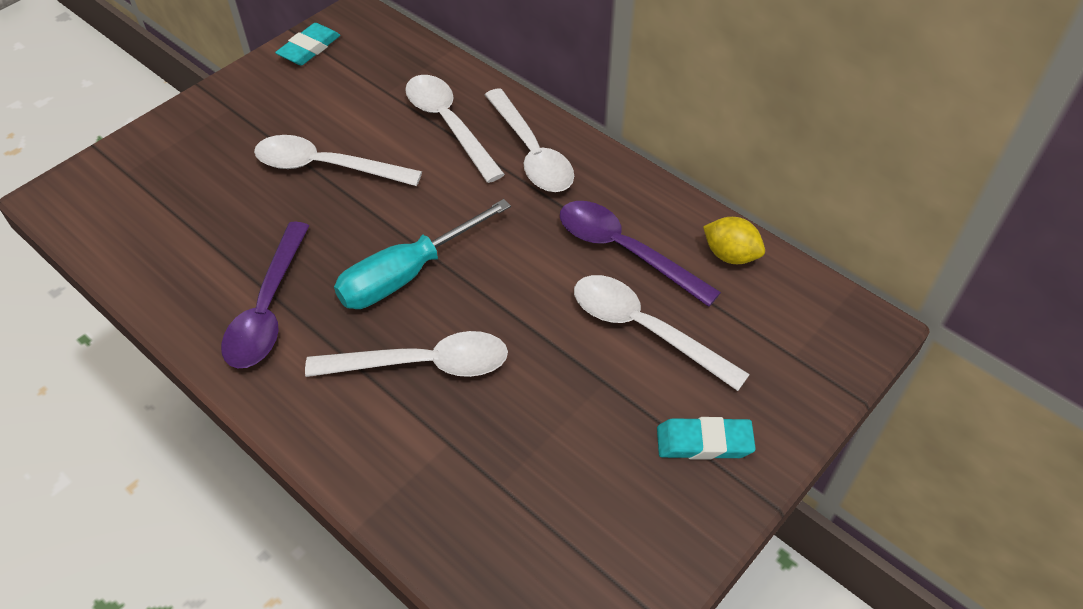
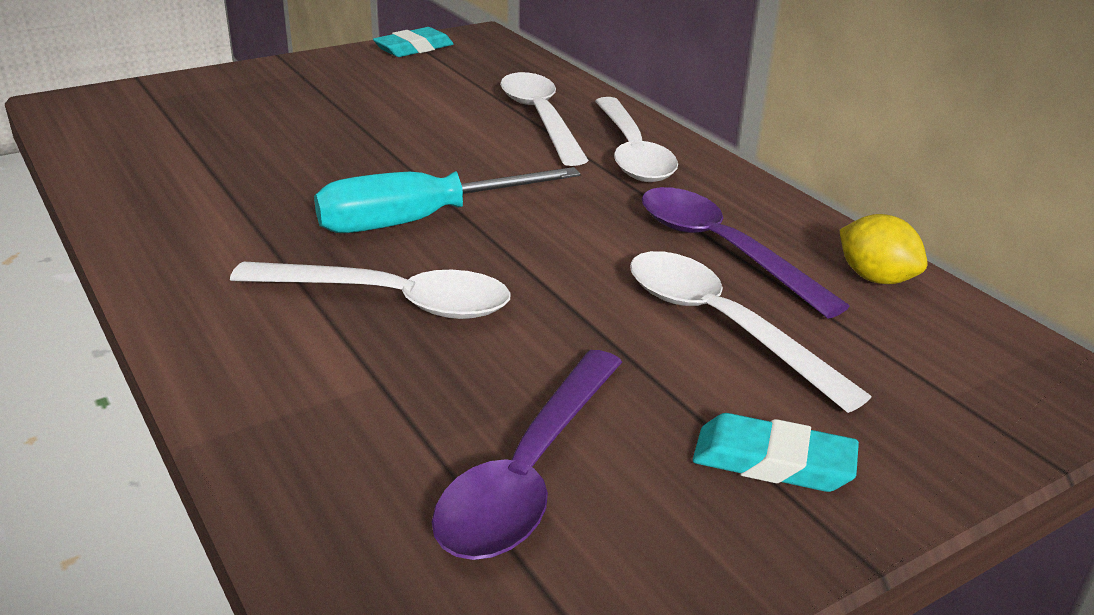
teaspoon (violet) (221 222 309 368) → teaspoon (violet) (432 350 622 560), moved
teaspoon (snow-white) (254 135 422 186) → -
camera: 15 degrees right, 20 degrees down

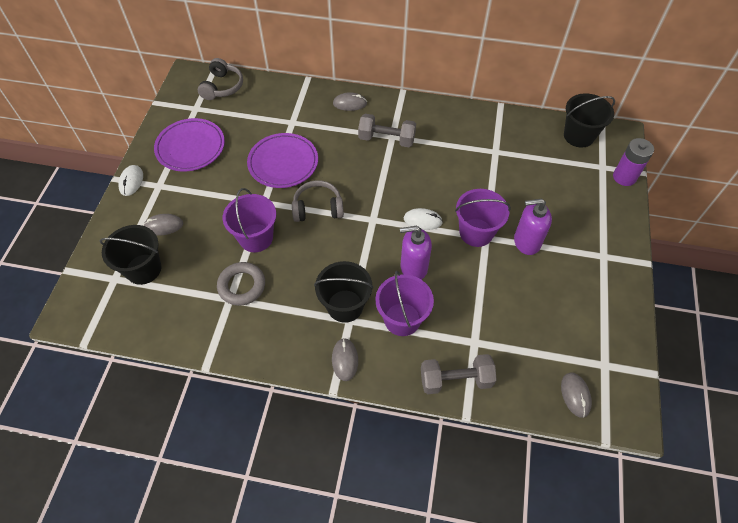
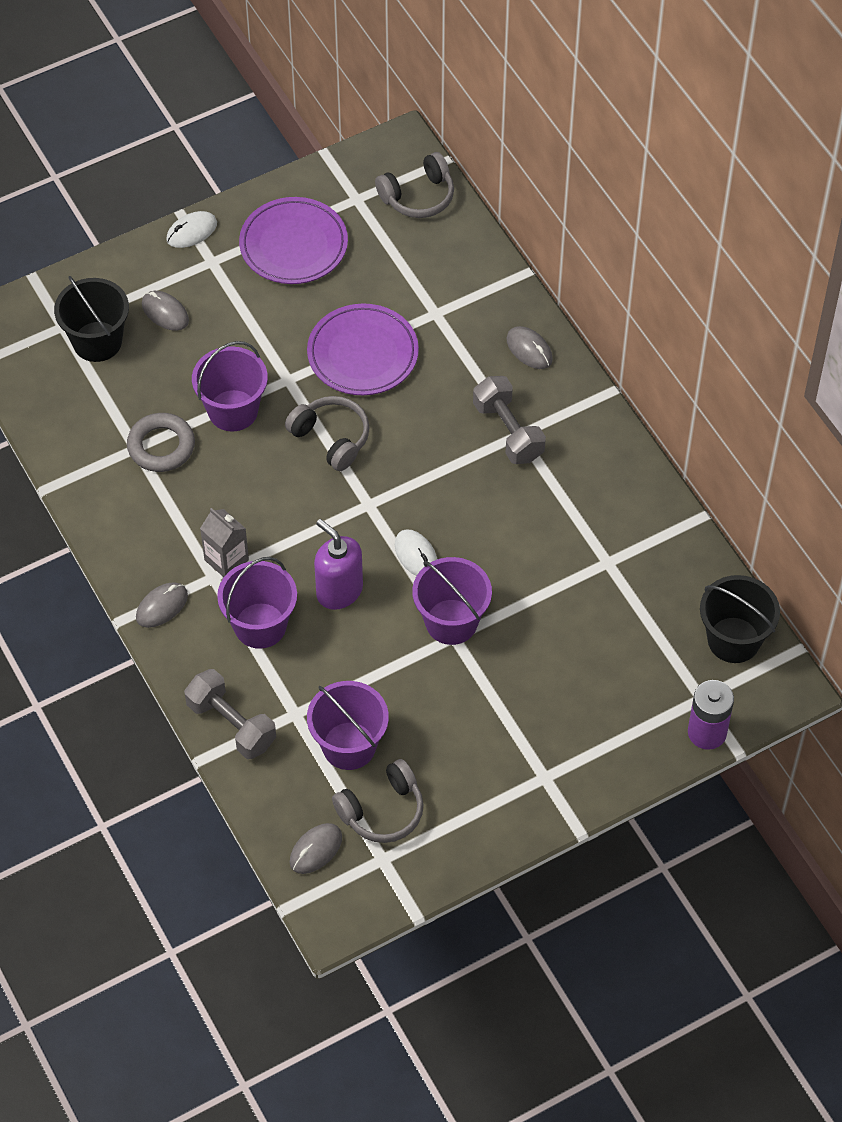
bucket (jet-black) (314 261 373 323) → juice carton (ash-grey) (200 508 249 577)
- → bucket (violet) (307 681 389 770)
- → headphones (ash-grey) (332 759 424 843)
pump bottle (violet) (514 198 552 255) → -
camera: 50 degrees right, 0 degrees up

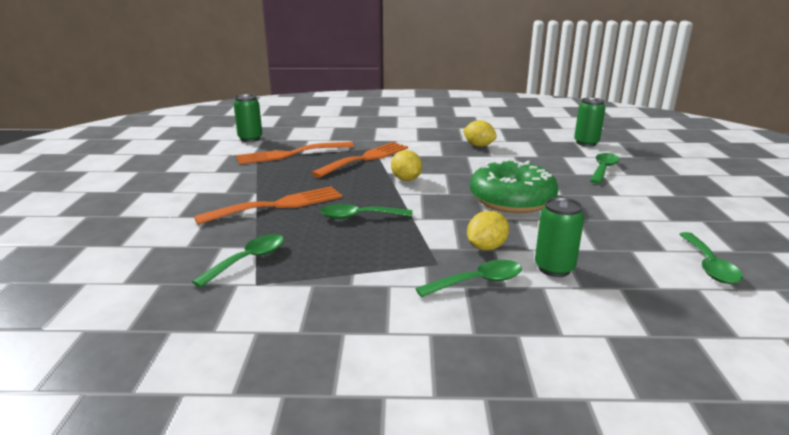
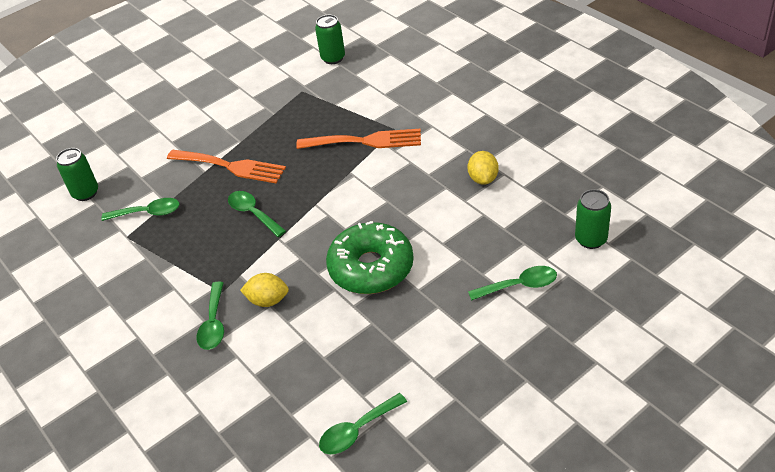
can (leaf-green) (535 197 584 277) → can (leaf-green) (56 148 98 201), moved
teaspoon (leaf-green) (415 260 522 297) → teaspoon (leaf-green) (197 282 224 350), 60 degrees clockwise
fork (orange-coloured) (236 142 354 164) → -
lemon (bright yellow) (391 150 422 181) → -
camera: 55 degrees right, 20 degrees up

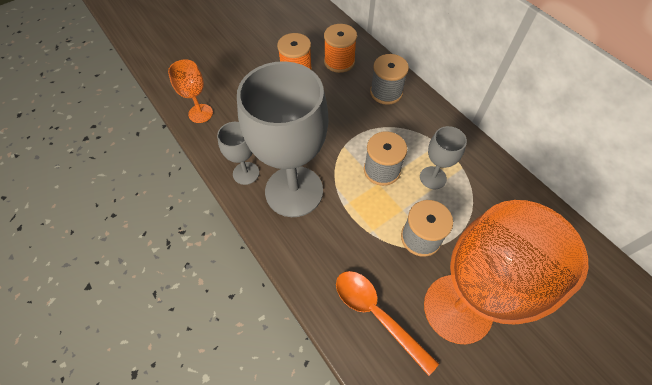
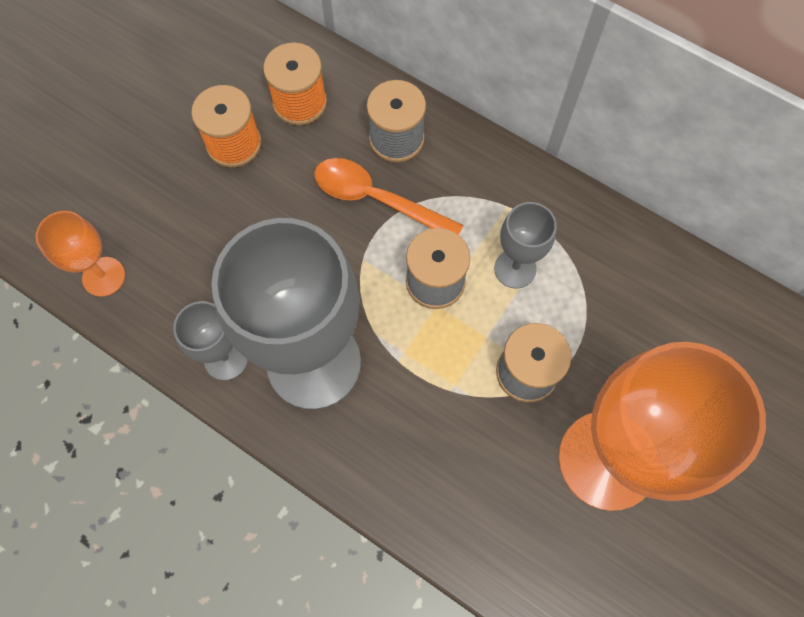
teaspoon (orange-coloured) (336 271 439 376) → teaspoon (orange-coloured) (314 158 464 235), moved
camera: 20 degrees left, 10 degrees up

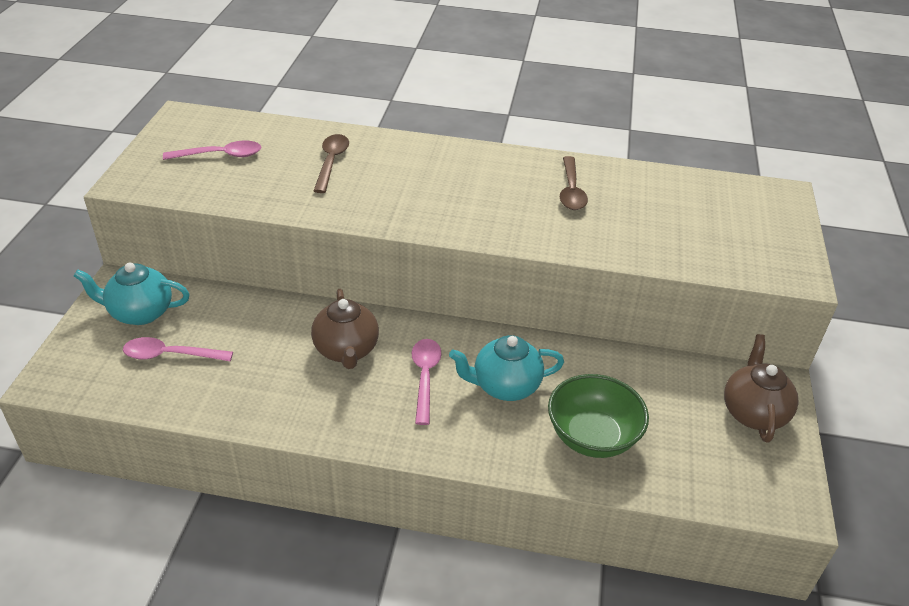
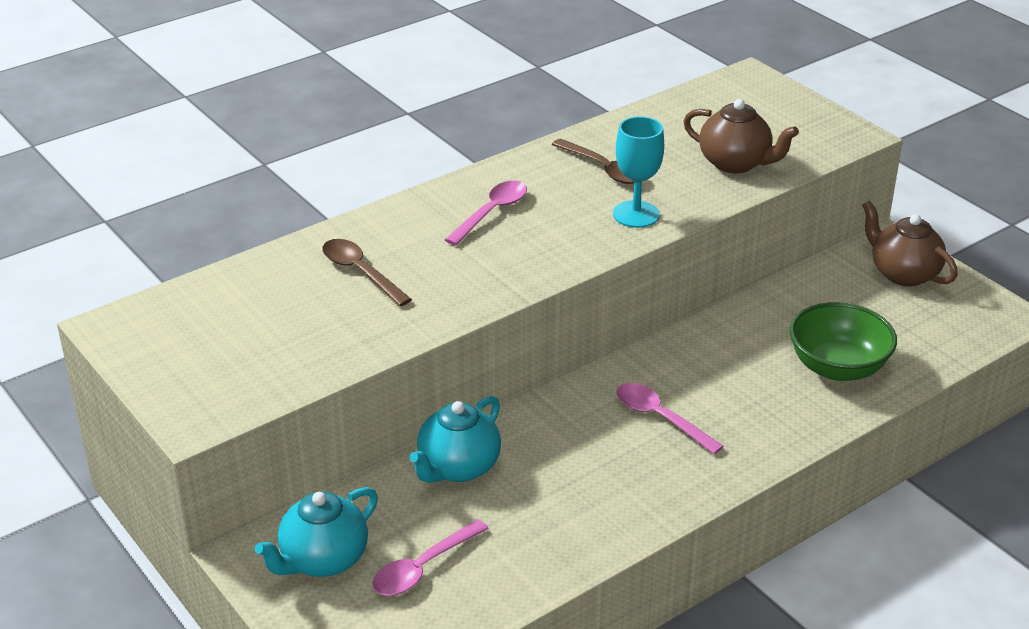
teapot (turquoise) (449 335 564 401) → teapot (turquoise) (409 396 501 483), moved
teaspoon (rosy) (163 141 261 160) → teaspoon (rosy) (445 181 527 246), moved
- → wine glass (turquoise) (613 116 664 228)
teapot (dark brown) (311 289 379 369) → teapot (dark brown) (683 99 799 173), moved
camera: 45 degrees left, 5 degrees down

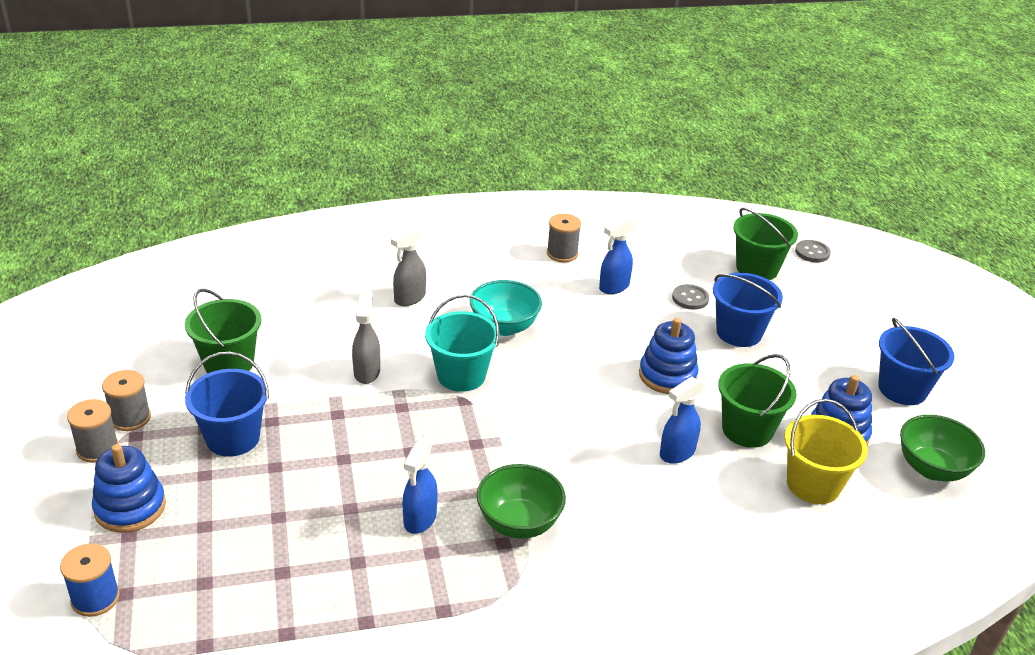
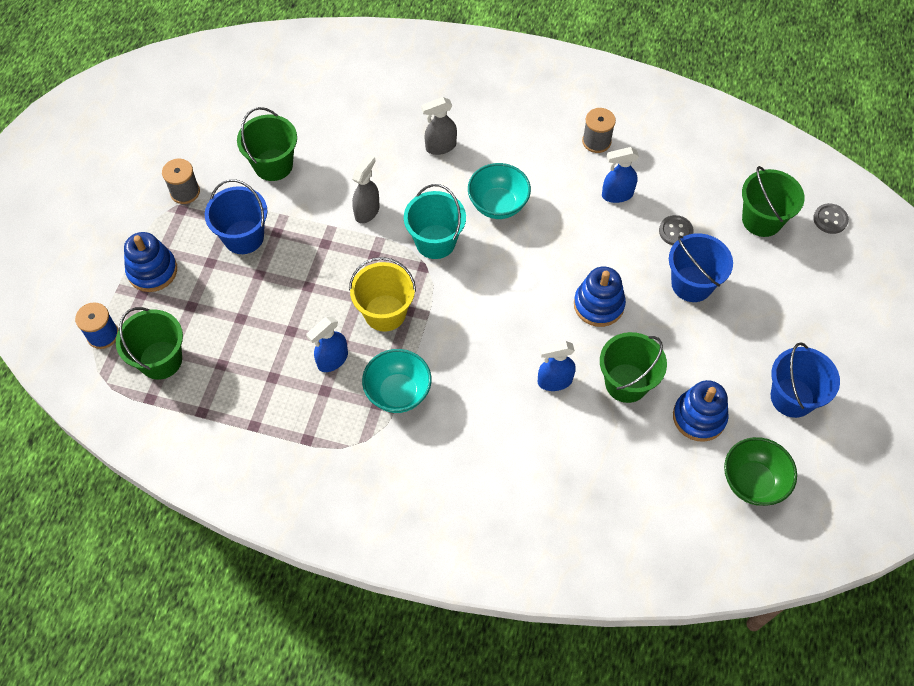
- → bucket (leaf-green) (116 307 183 380)
bucket (bright yellow) (785 399 868 504) → bucket (bright yellow) (349 257 416 332), moved
deep dish (leaf-green) (477 464 566 539) → deep dish (turquoise) (362 349 432 413)
spool (ash-grey) (67 399 119 463) → -
camera: 30 degrees right, 25 degrees up

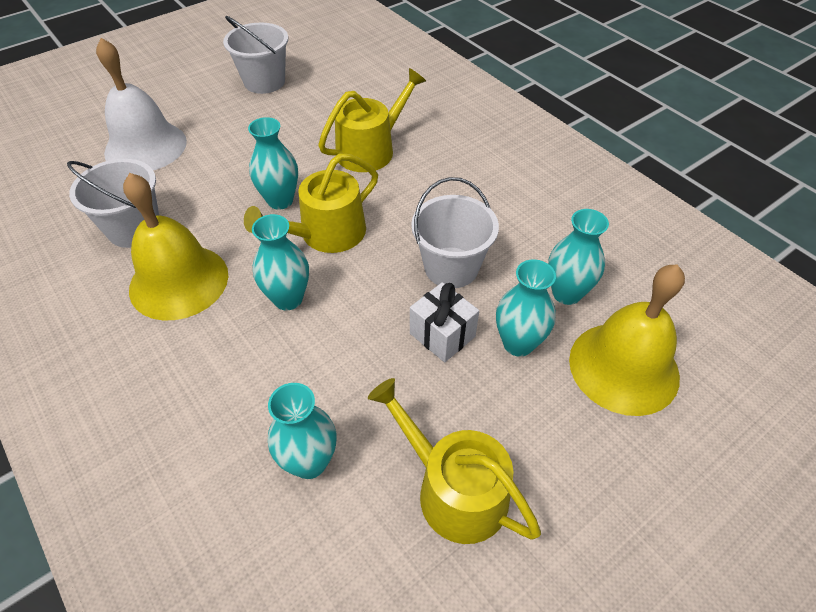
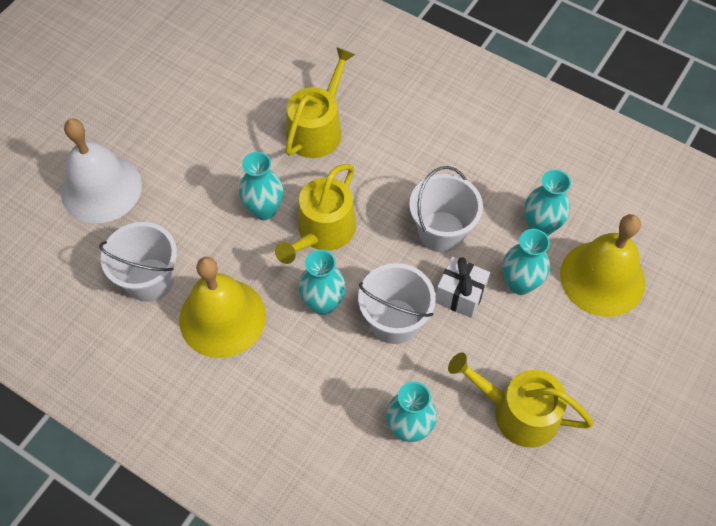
bucket (snow-white) (223 16 288 94) → bucket (snow-white) (358 263 436 344), moved
camera: 20 degrees left, 10 degrees up

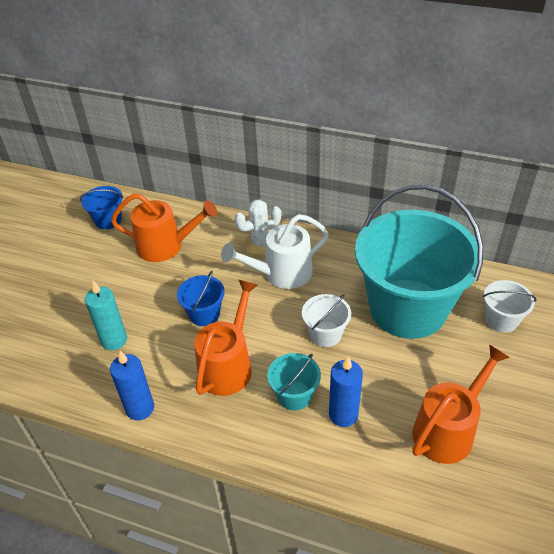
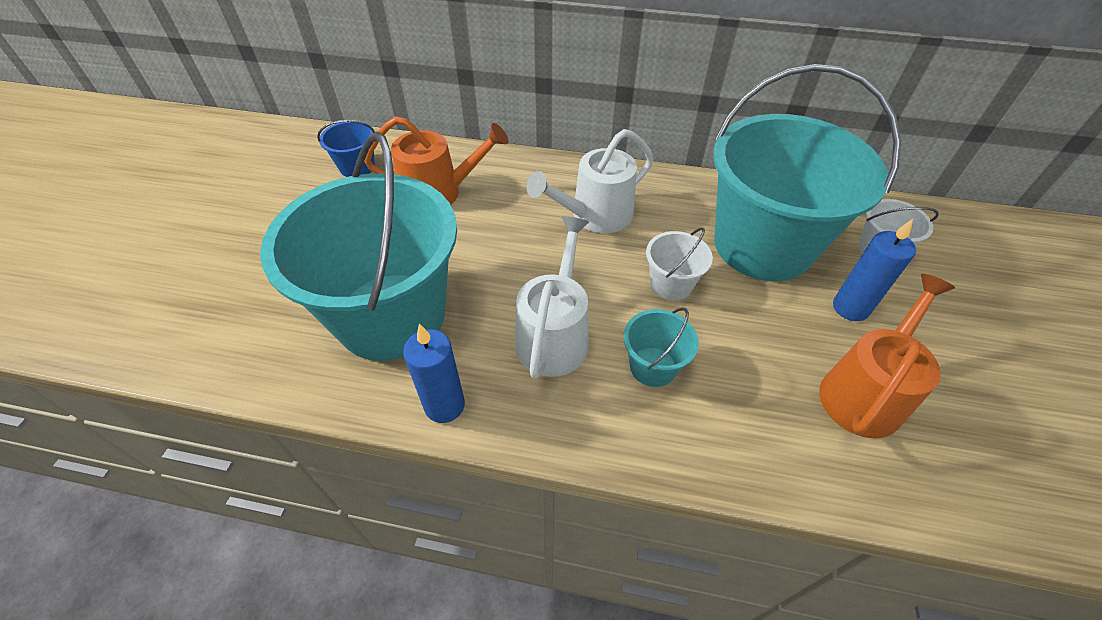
pillar candle (turquoise) (85 281 127 350) → bucket (turquoise) (260 132 457 361)
sprinkling can (orange-coloured) (194 280 258 396) → sprinkling can (snow-white) (515 216 589 379)
pillar candle (cobalt) (329 356 363 427) → pillar candle (cobalt) (833 219 916 321), moved
bucket (cobalt) (177 271 225 326) → -
saguaro cactus (snow-white) (235 200 281 255) → -
camera: 10 degrees left, 5 degrees up

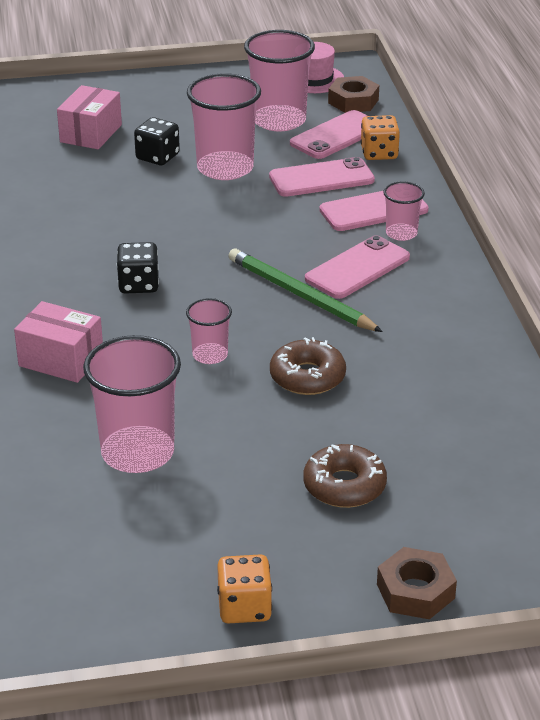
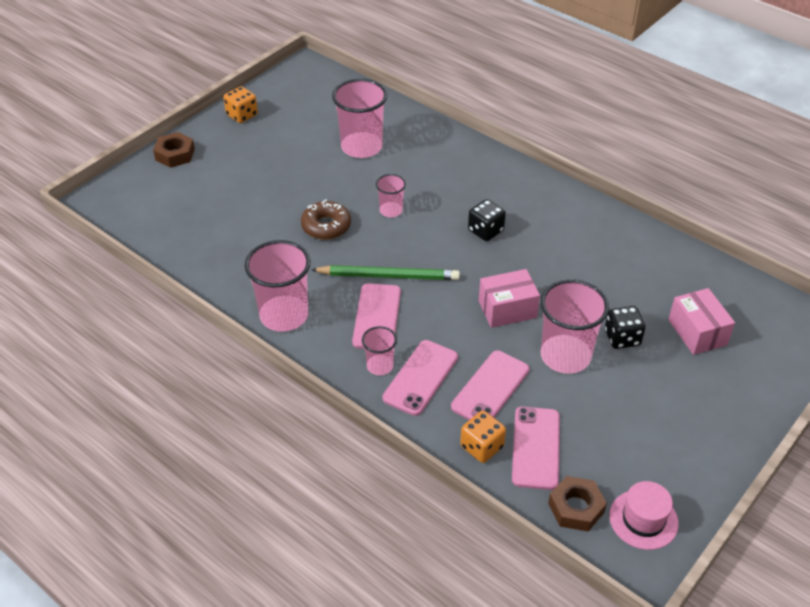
tumbler (rosy) (244 30 315 131) → tumbler (rosy) (245 240 311 332), moved
box (rosy) (14 301 103 383) → box (rosy) (479 269 540 328), moved
glazed donut (dark brown) (303 444 387 508) → -
camera: 140 degrees right, 10 degrees up

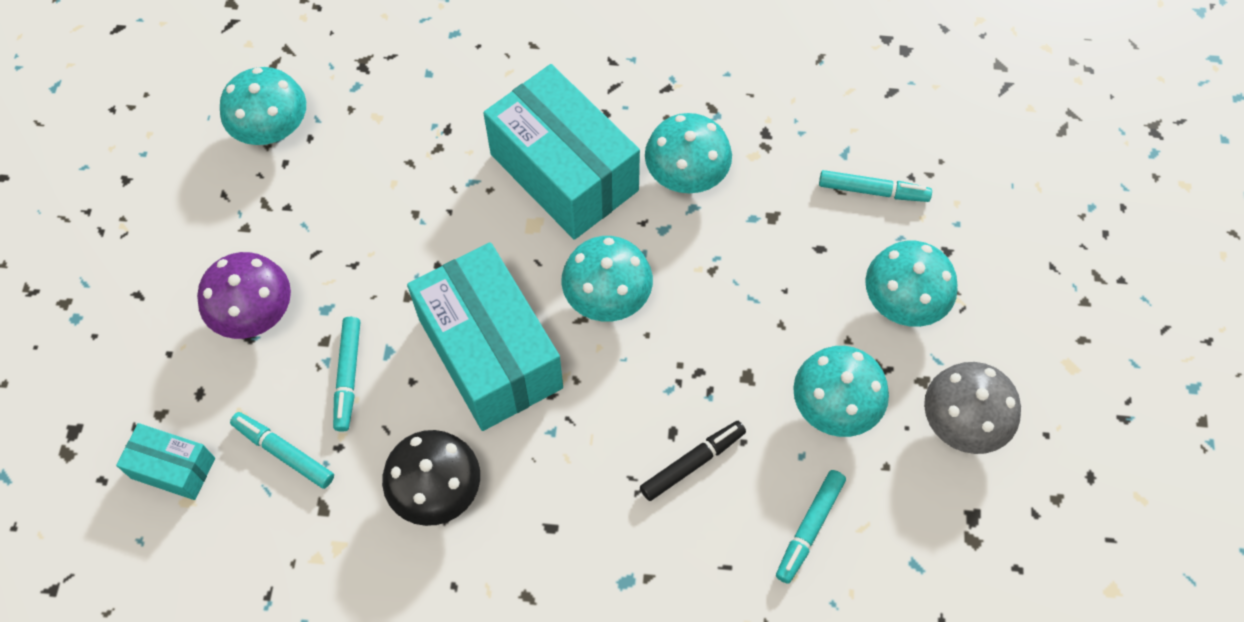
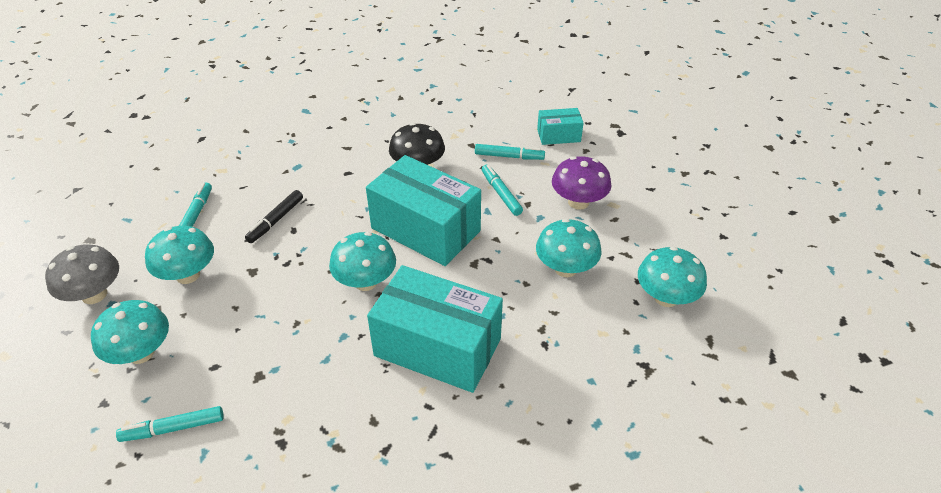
toadstool (turquoise) (645 113 732 193) → toadstool (turquoise) (536 219 601 277), moved
camera: 155 degrees right, 20 degrees down

